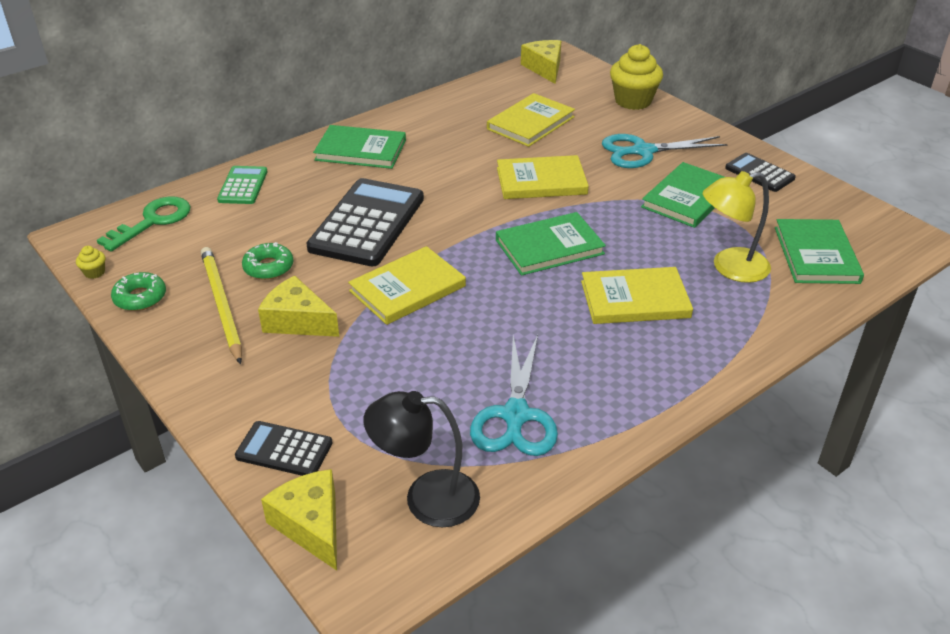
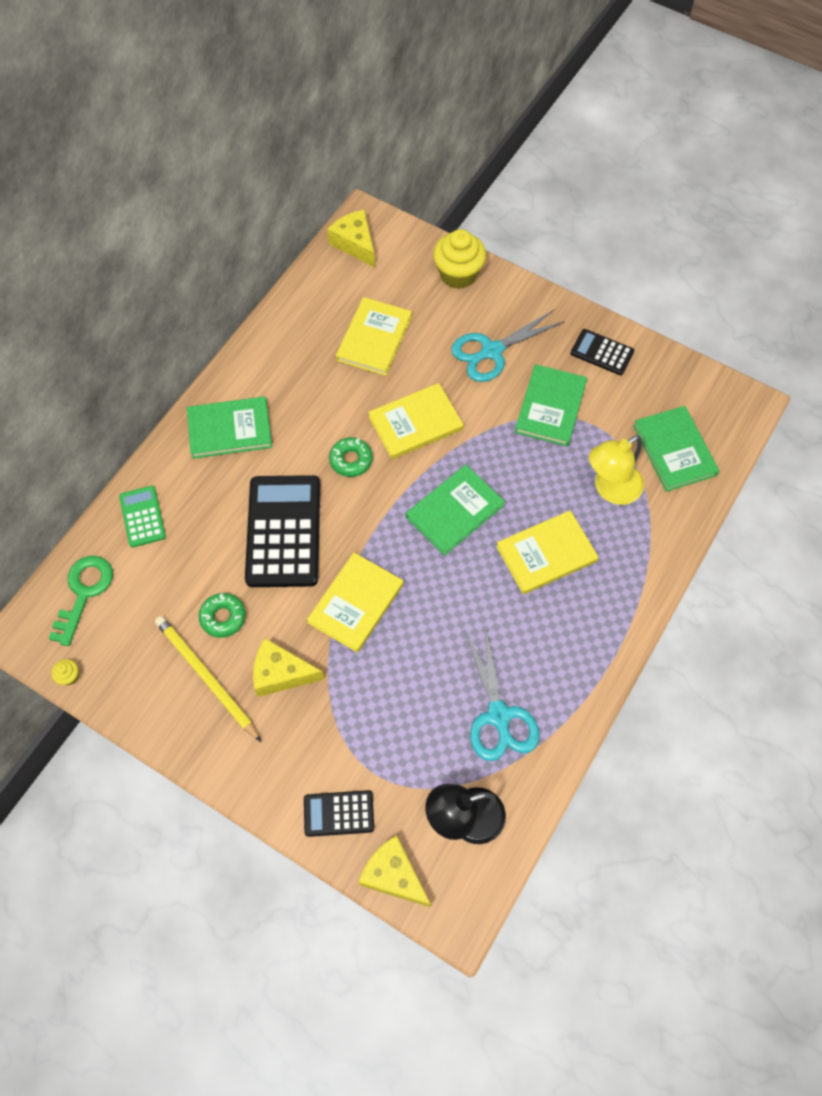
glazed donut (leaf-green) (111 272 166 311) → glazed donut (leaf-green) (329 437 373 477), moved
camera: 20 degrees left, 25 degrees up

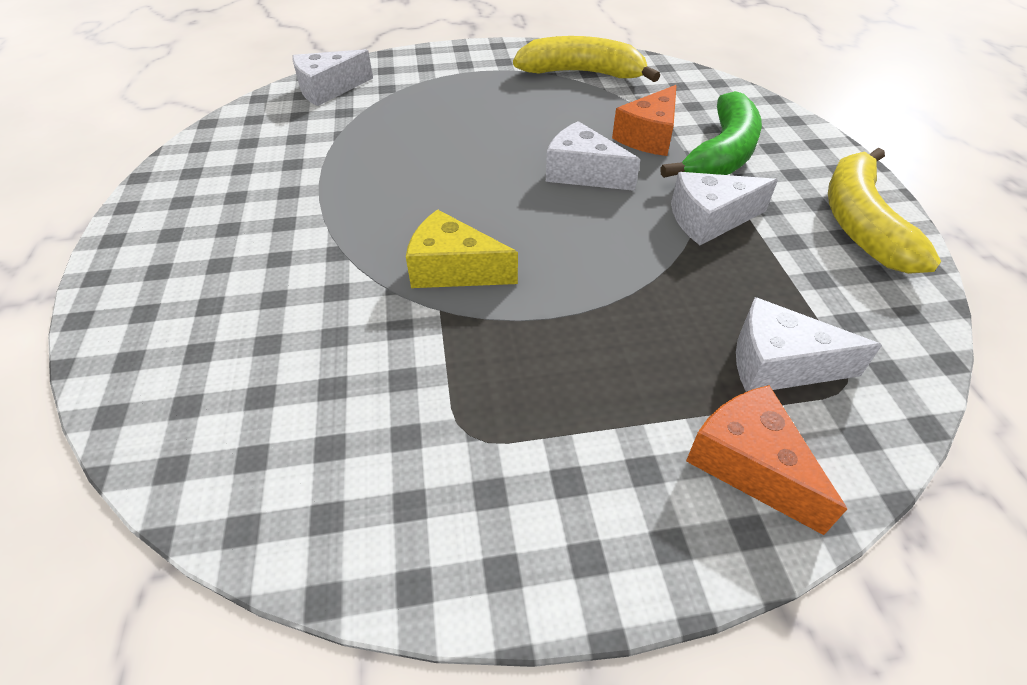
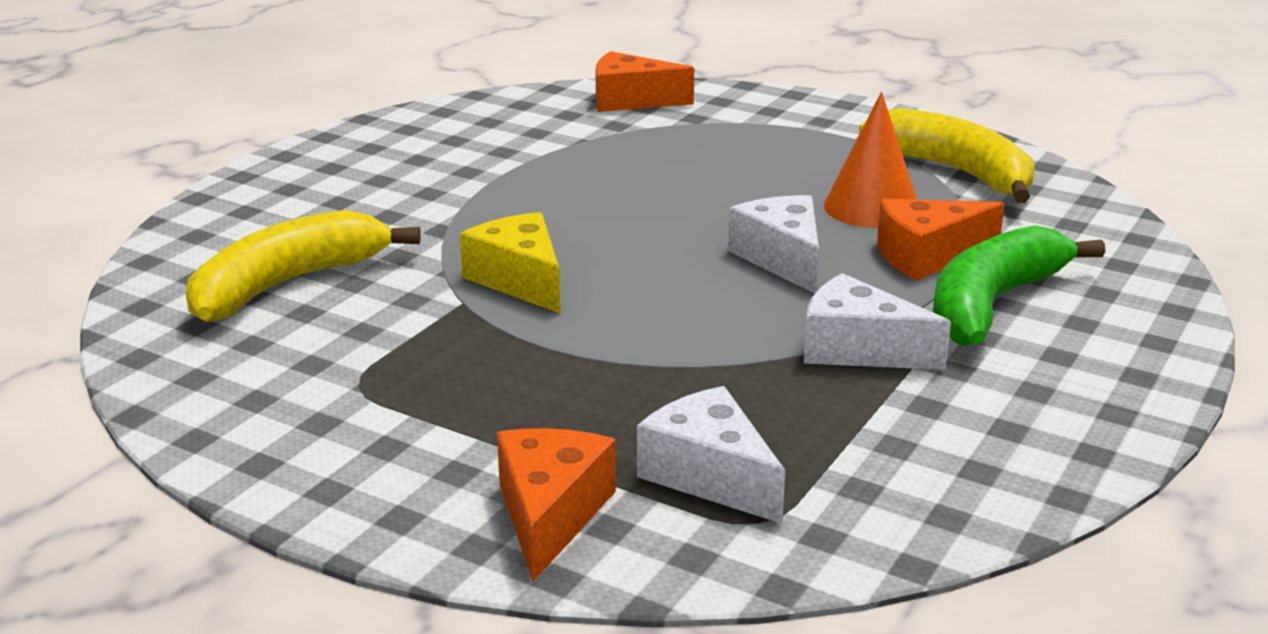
banana (bright yellow) (828 148 942 274) → banana (bright yellow) (186 210 421 322), moved
piece of cheese (snow-white) (292 49 373 106) → piece of cheese (orange-coloured) (596 51 694 112)
- → cone (orange-coloured) (824 92 917 228)
banana (leaf-green) (660 91 762 178) → banana (leaf-green) (933 225 1105 346), 150 degrees clockwise
camera: 40 degrees right, 20 degrees down

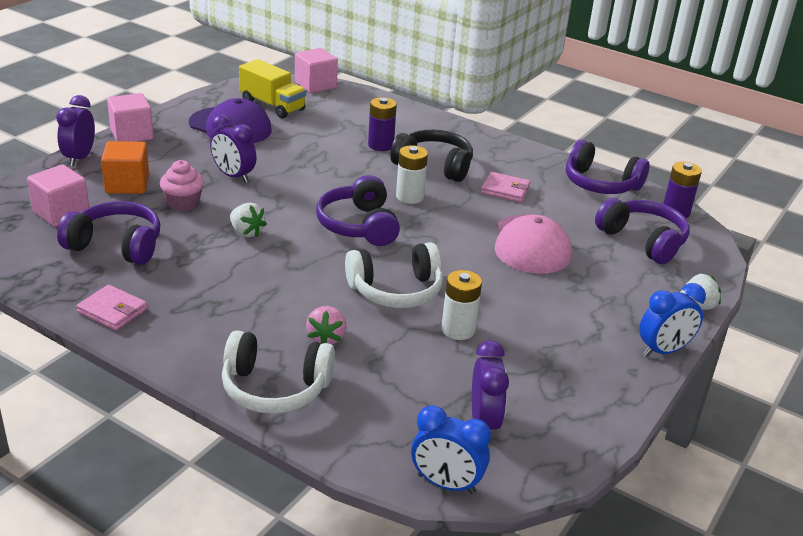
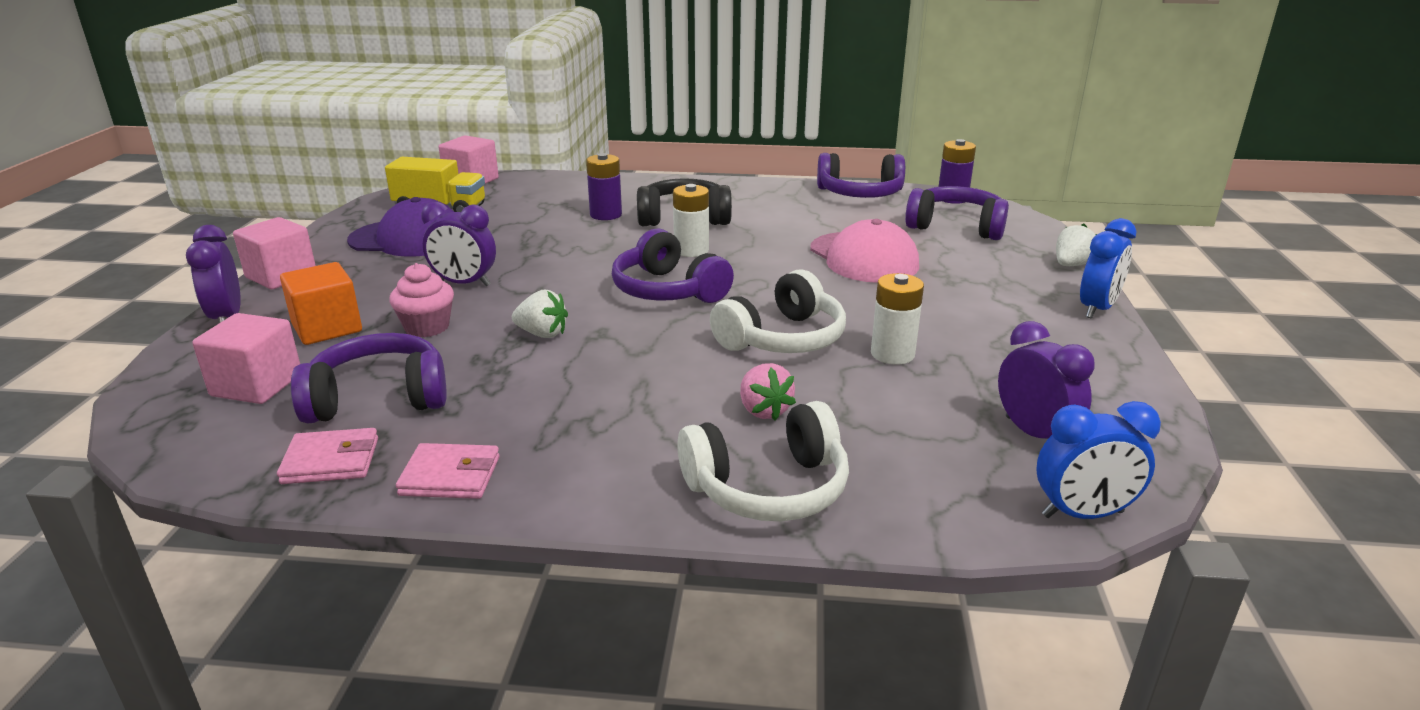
billfold (rosy) (481 172 530 202) → billfold (rosy) (277 428 378 484), moved
camera: 25 degrees left, 5 degrees down

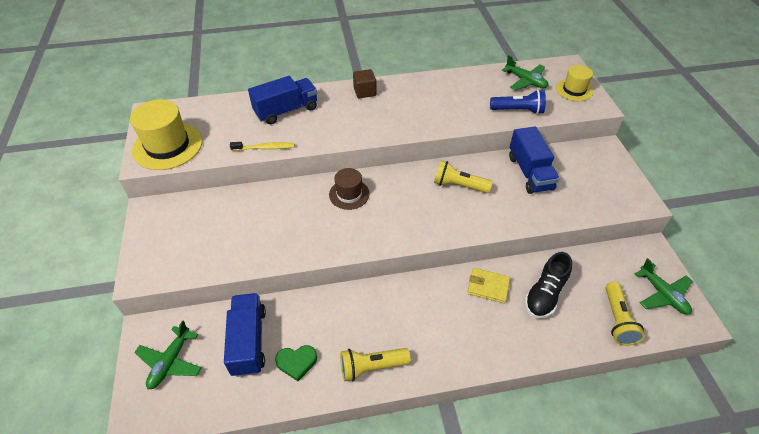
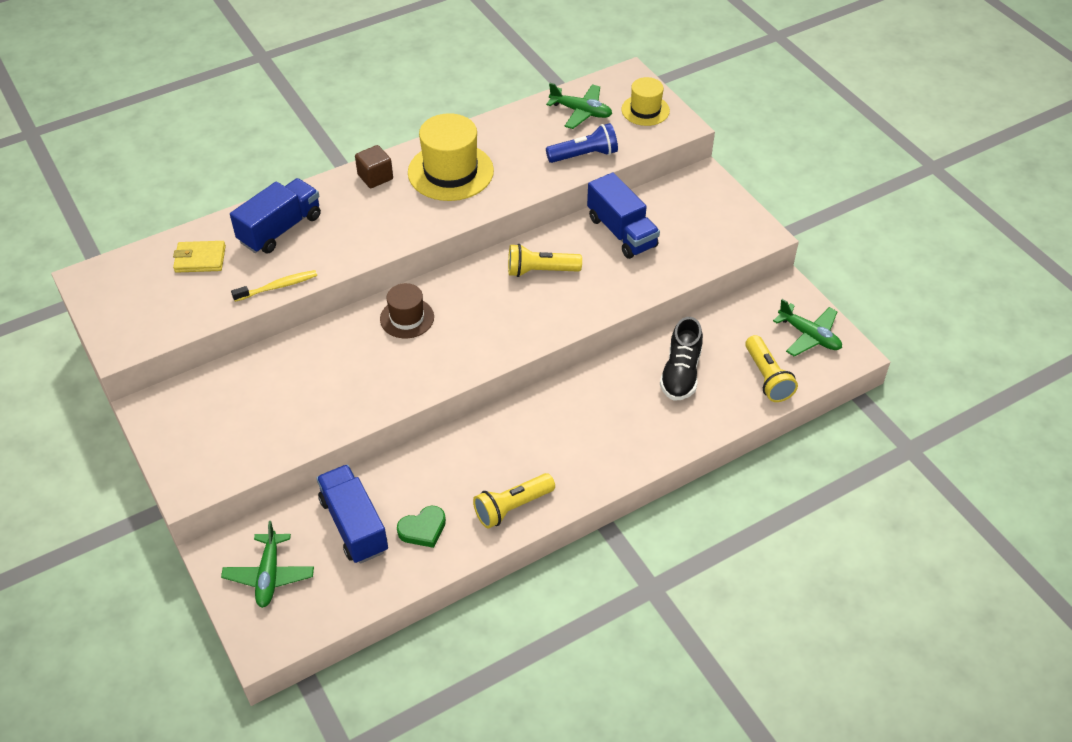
billfold (bright yellow) (467 268 510 303) → billfold (bright yellow) (173 241 226 273), moved
hat (bright yellow) (130 100 202 170) → hat (bright yellow) (408 113 494 201), moved
camera: 20 degrees left, 0 degrees up

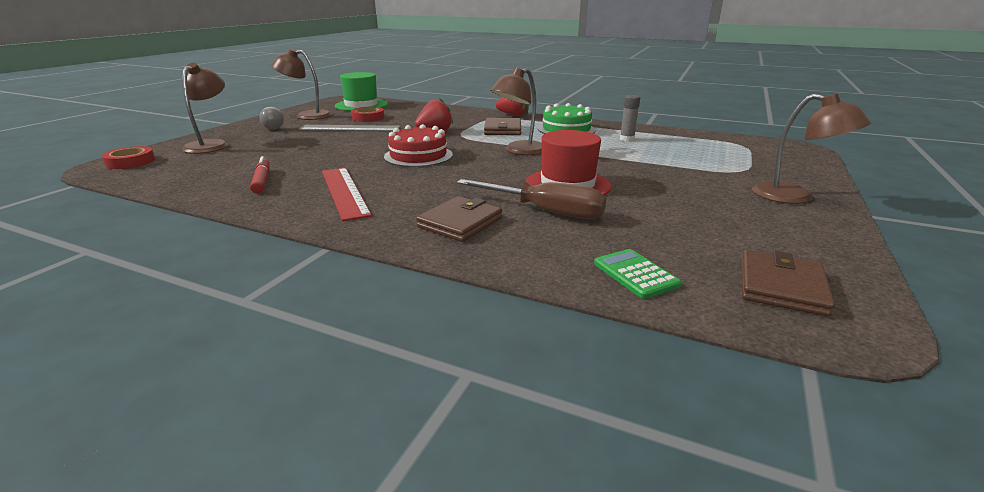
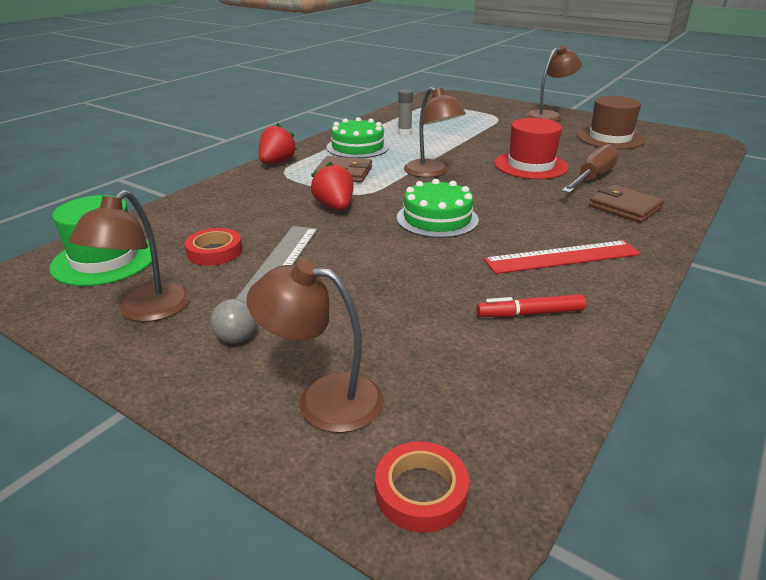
layer cake (crimson) (384 124 453 167) → layer cake (leaf-green) (397 179 479 238)
- → hat (dark brown) (577 96 645 149)
adding machine (leaf-green) (594 249 681 299) → -
billfold (dark brown) (741 250 835 316) → -
camera: 80 degrees left, 5 degrees up

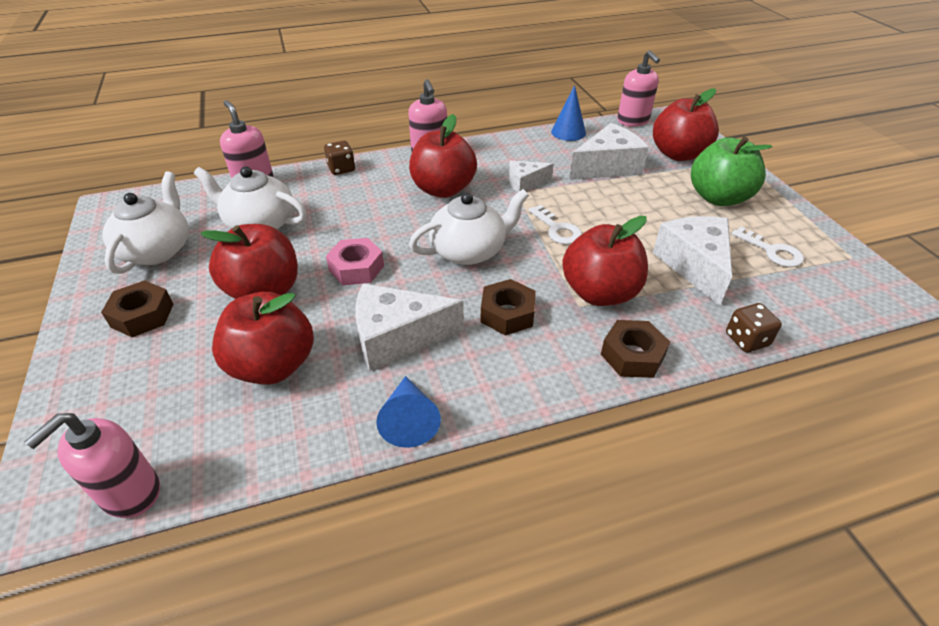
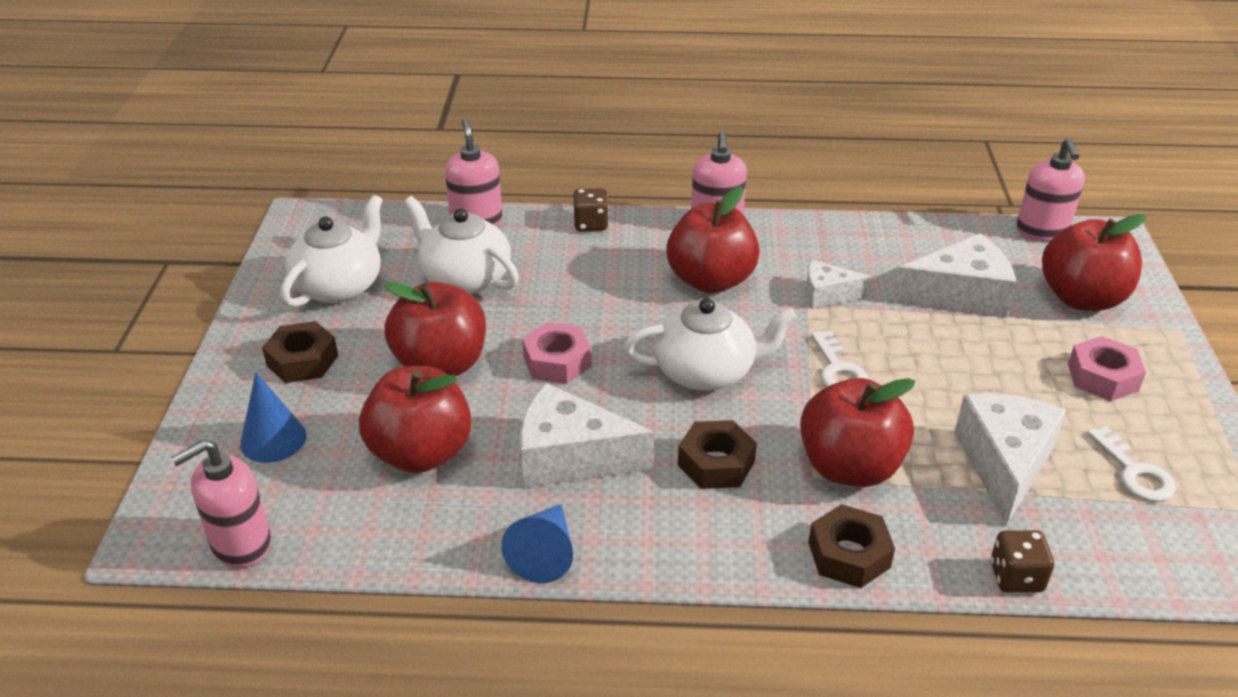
cone (cobalt) (551 85 586 141) → cone (cobalt) (240 372 306 463), moved
apple fruit (leaf-green) (691 136 772 206) → hex nut (rosy) (1068 336 1146 401)
camera: 20 degrees right, 5 degrees down

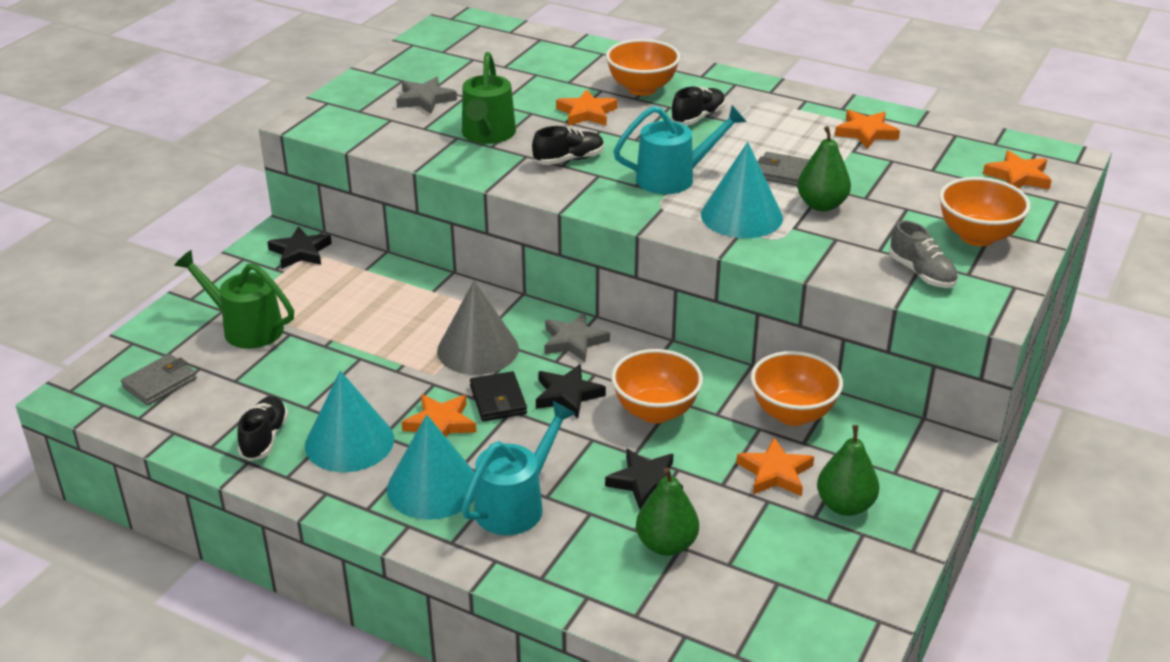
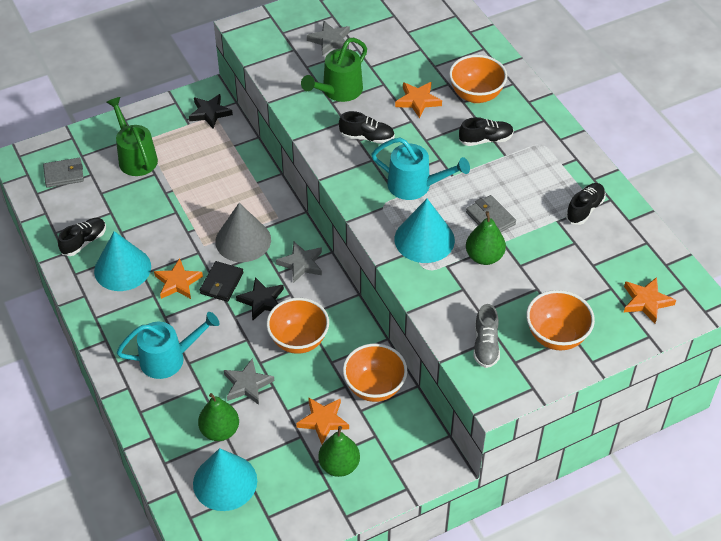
cone (turquoise) (387 415 475 520) → cone (turquoise) (193 448 257 511), moved
five-pointed star (jet-black) (605 449 683 509) → five-pointed star (ash-grey) (224 358 274 405)
five-pointed star (orange-coloured) (835 110 900 149) → shoe (jet-black) (566 183 606 225)
camera: 35 degrees right, 15 degrees up

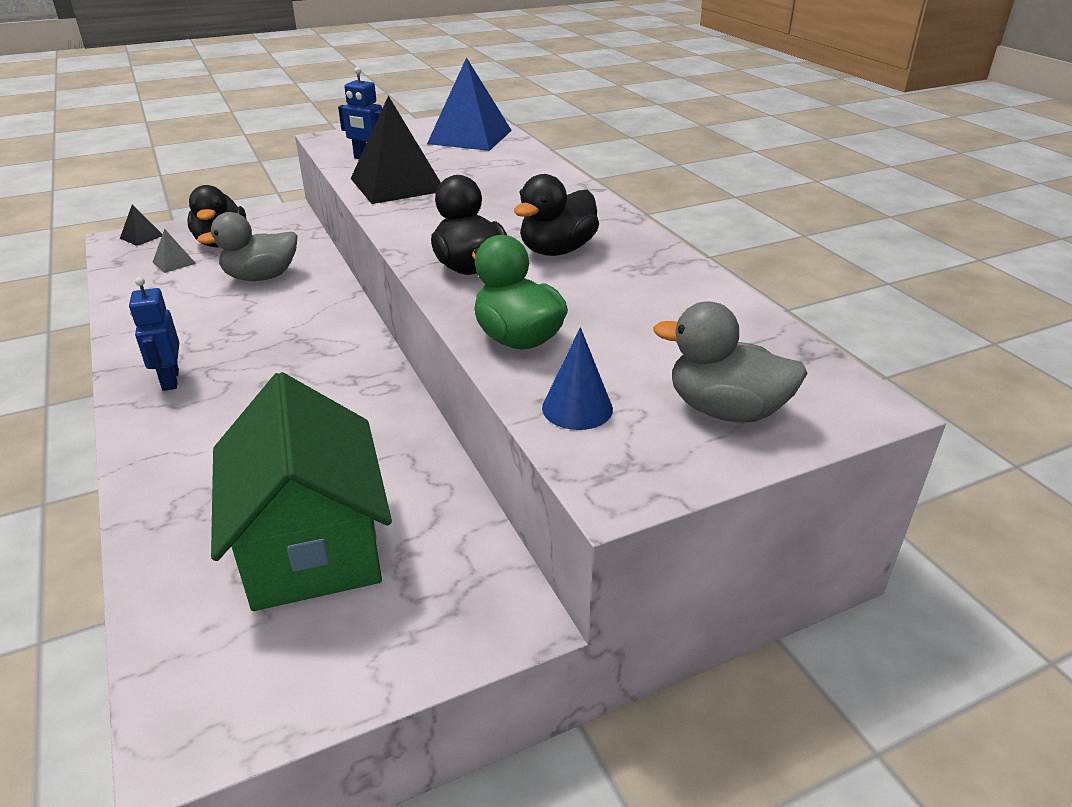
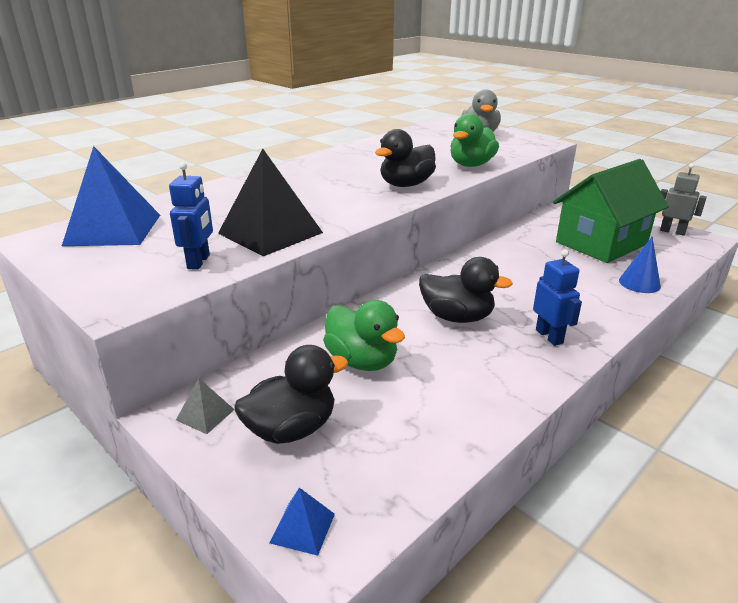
solid pyramid (ash-grey) (153 229 196 273) → solid pyramid (ash-grey) (176 378 235 434), moved
solid pyramid (jet-black) (120 205 162 246) → solid pyramid (cobalt) (269 488 335 556)
duck (ash-grey) (197 212 298 281) → duck (leaf-green) (323 300 405 371)
duck (jet-black) (514 174 599 256) → duck (jet-black) (419 257 513 323), moved
toy robot (cobalt) (129 277 179 391) → toy robot (cobalt) (533 249 582 346), 75 degrees counterclockwise
cone (cobalt) (542 327 613 430) → cone (cobalt) (619 237 661 293), moved
- → toy robot (ash-grey) (660 163 707 236)
camera: 110 degrees left, 5 degrees down

